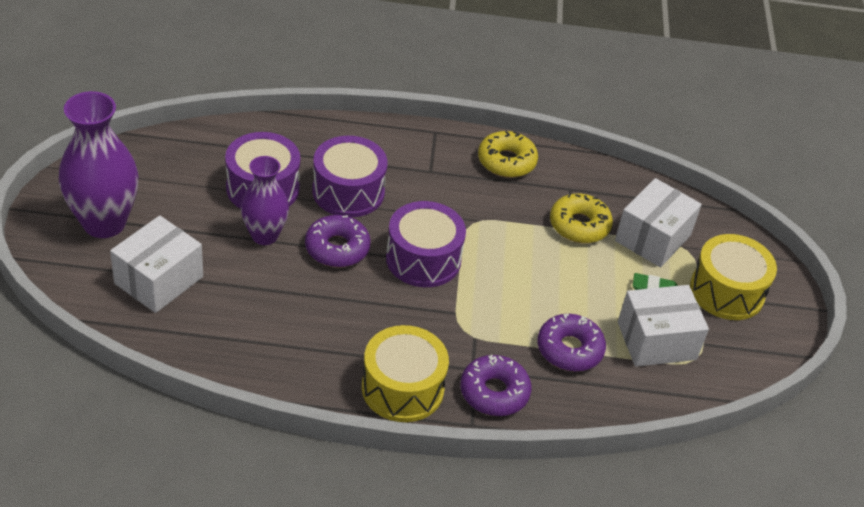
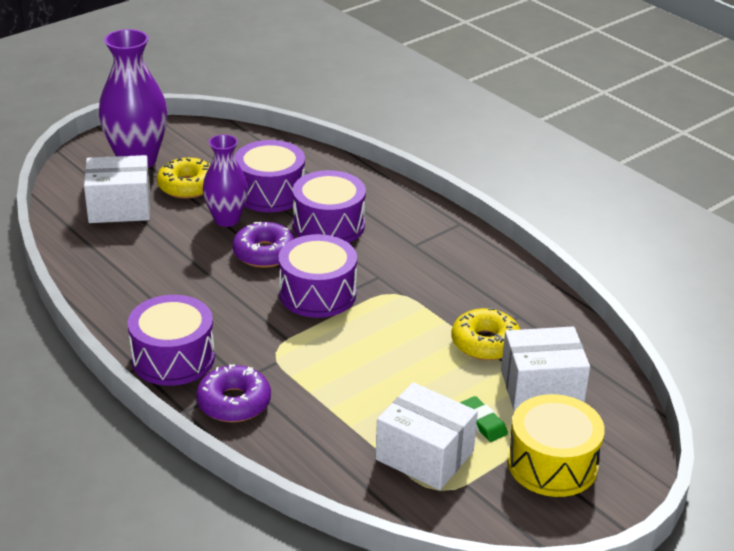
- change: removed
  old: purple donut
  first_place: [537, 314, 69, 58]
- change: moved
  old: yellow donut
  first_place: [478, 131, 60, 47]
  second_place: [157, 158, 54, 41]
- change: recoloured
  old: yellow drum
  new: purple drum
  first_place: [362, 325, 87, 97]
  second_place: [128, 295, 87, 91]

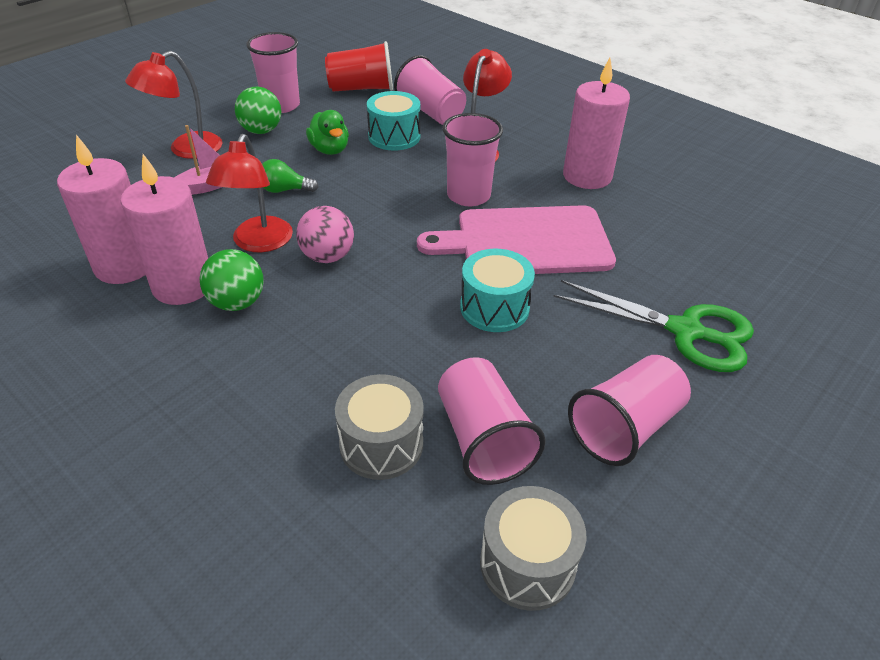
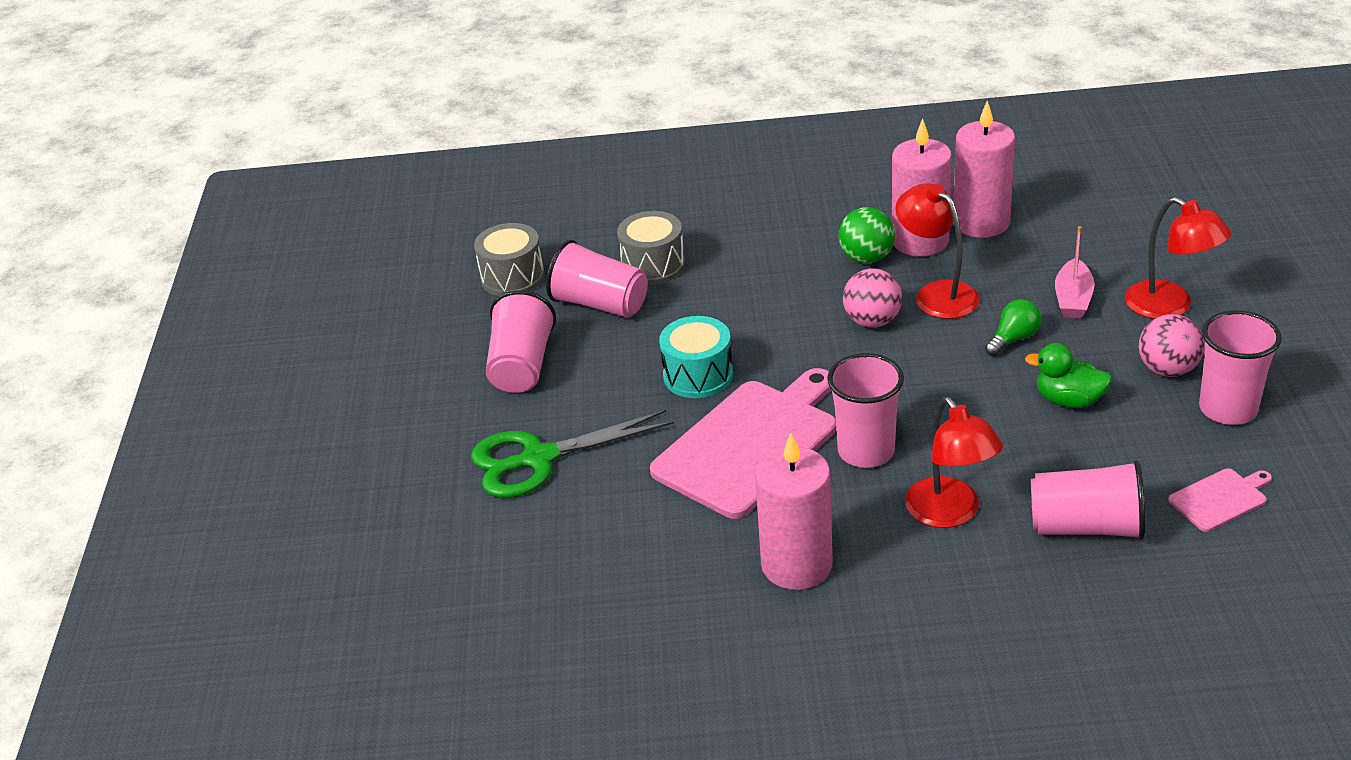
- change: removed
  old: turquoise drum
  first_place: [367, 91, 53, 59]
- change: replaced
  old: red cup
  new: pink cutting board
  first_place: [325, 41, 68, 50]
  second_place: [1168, 468, 104, 64]
- change: recoloured
  old: green ball
  new: pink ball
  first_place: [235, 87, 46, 47]
  second_place: [1139, 314, 65, 63]
- change: turned
  old: red lamp
  first_place: [125, 51, 98, 108]
  second_place: [1125, 197, 107, 122]
  degrees: 135

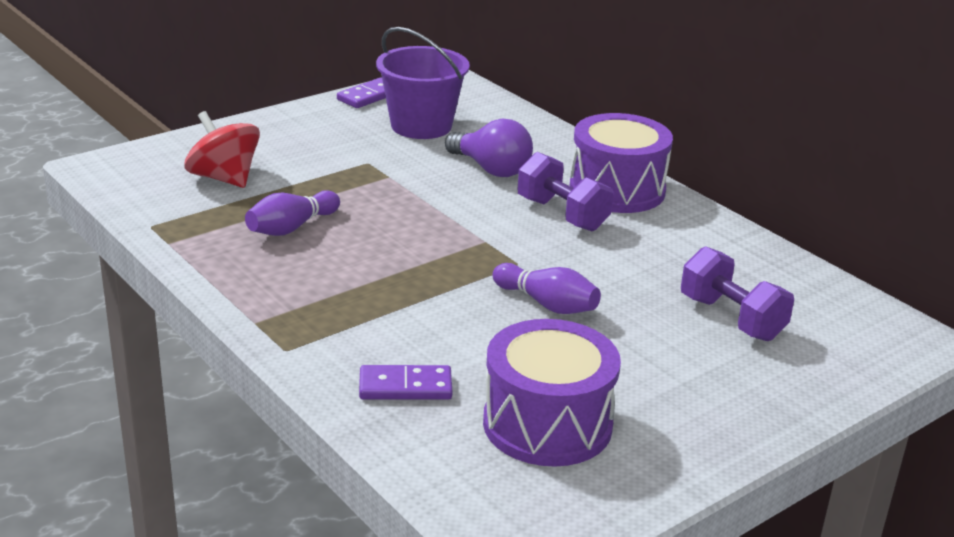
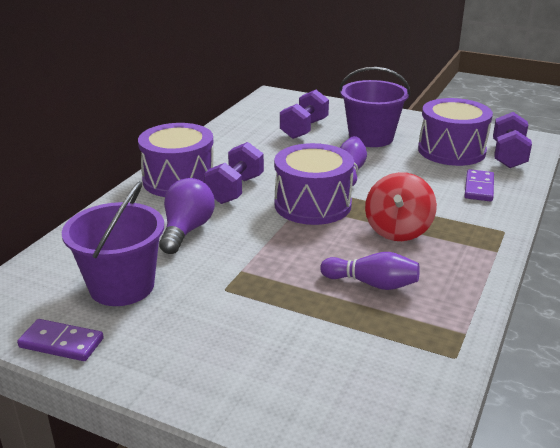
- change: added
  new: purple drum
  second_place: [274, 143, 80, 82]
- change: added
  new: purple bucket
  second_place: [339, 67, 71, 80]
- change: added
  new: purple dumbbell
  second_place: [493, 112, 39, 56]
- change: moved
  old: red spinning top
  first_place: [184, 111, 76, 77]
  second_place: [365, 172, 72, 69]
- change: turned
  old: purple domino
  first_place: [359, 365, 93, 35]
  second_place: [464, 169, 30, 33]
  degrees: 45

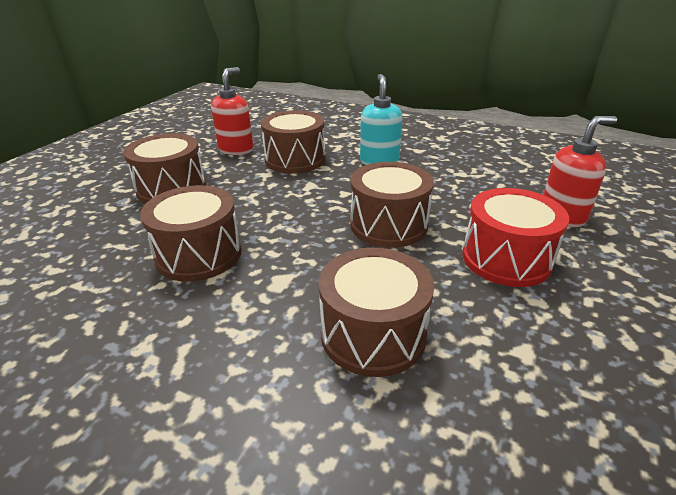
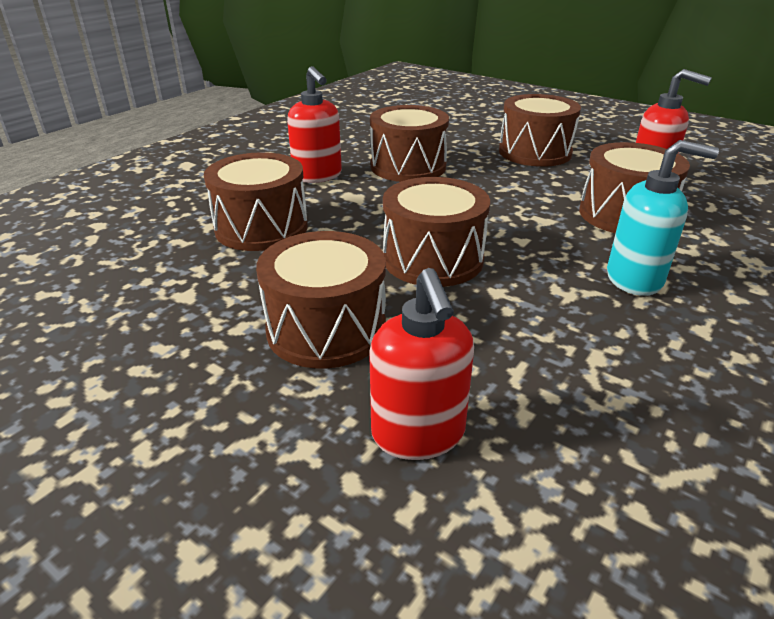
- change: added
  new: red soap dispenser
  second_place: [287, 66, 55, 117]
- change: recoloured
  old: red drum
  new: brown drum
  first_place: [462, 188, 107, 99]
  second_place: [256, 231, 130, 138]

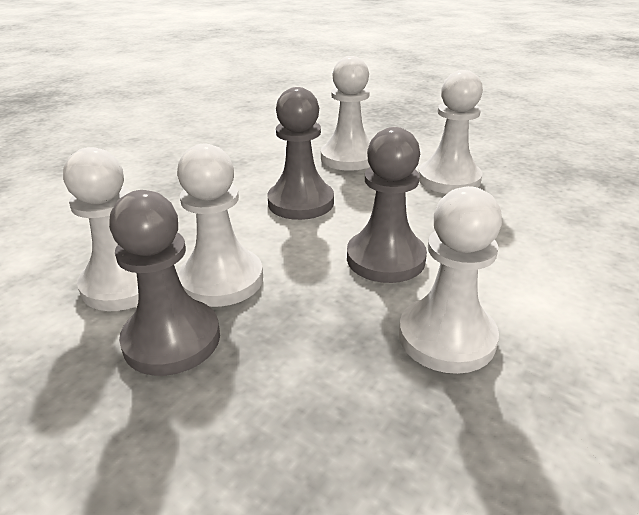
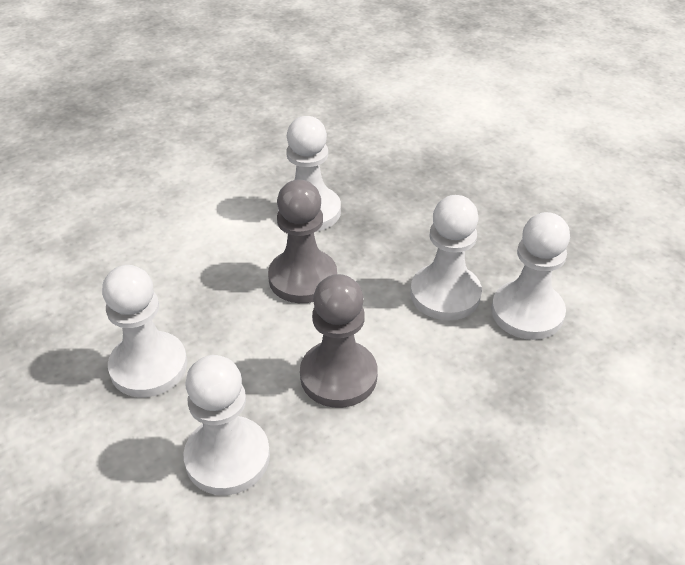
- change: removed
  old: grey pawn
  first_place: [109, 190, 111, 186]

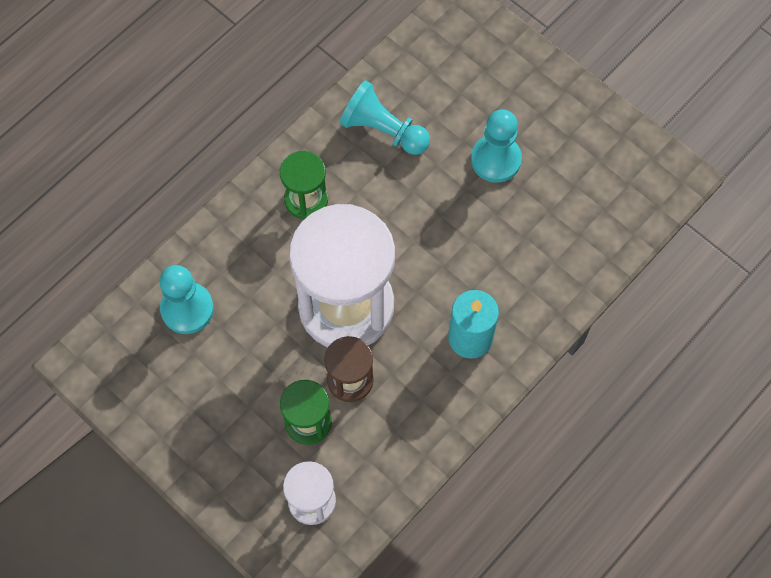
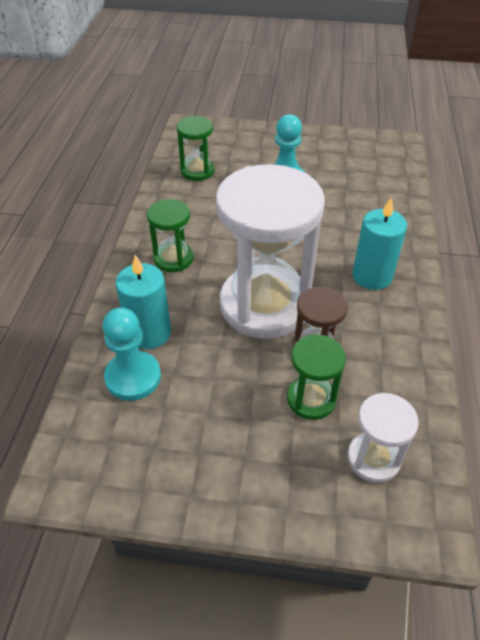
- change: removed
  old: turquoise pawn
  first_place: [340, 80, 90, 75]
- change: added
  new: turquoise candle
  second_place: [116, 255, 55, 94]
- change: added
  new: green hourglass
  second_place: [177, 116, 38, 65]

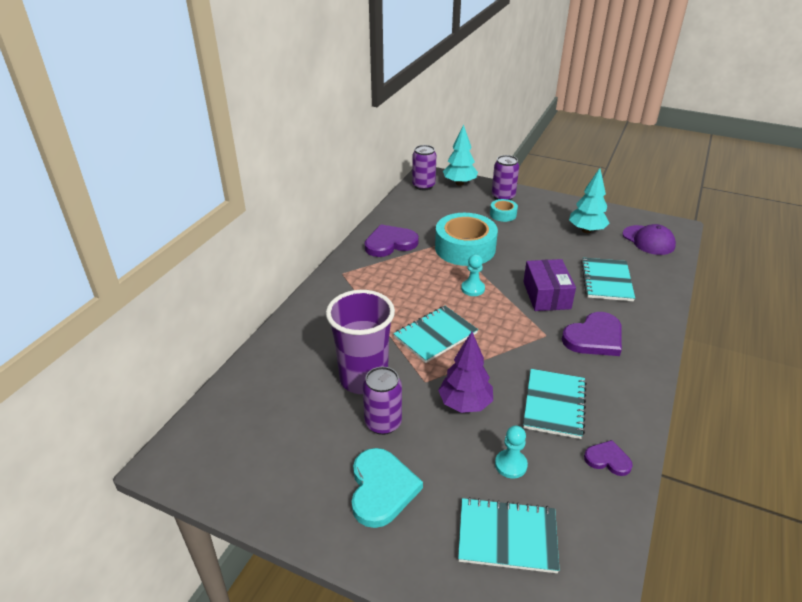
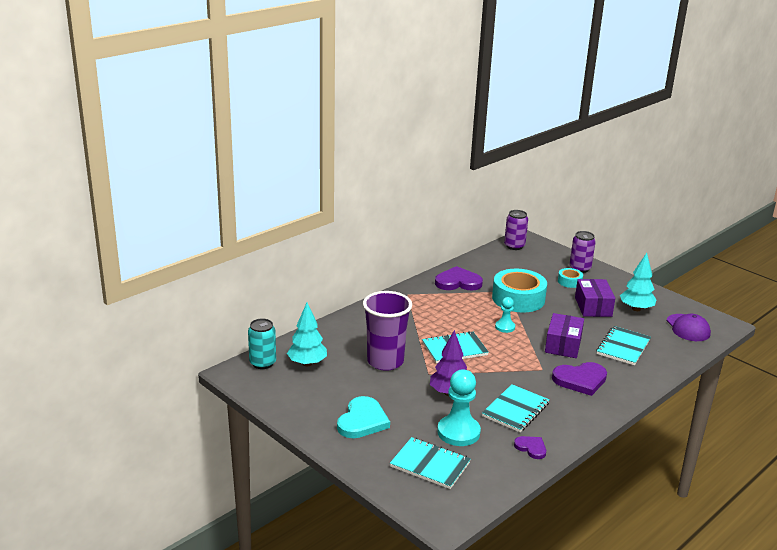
- change: removed
  old: purple can
  first_place: [363, 367, 39, 68]
- change: added
  new: turquoise can
  second_place: [248, 318, 28, 51]
- change: added
  new: purple box
  second_place: [575, 279, 40, 38]
- change: moved
  old: turquoise tree
  first_place: [443, 124, 35, 62]
  second_place: [287, 303, 40, 63]
- change: resized
  old: turquoise pawn
  first_place: [495, 426, 33, 53]
  second_place: [437, 370, 44, 76]
  factor: 1.81

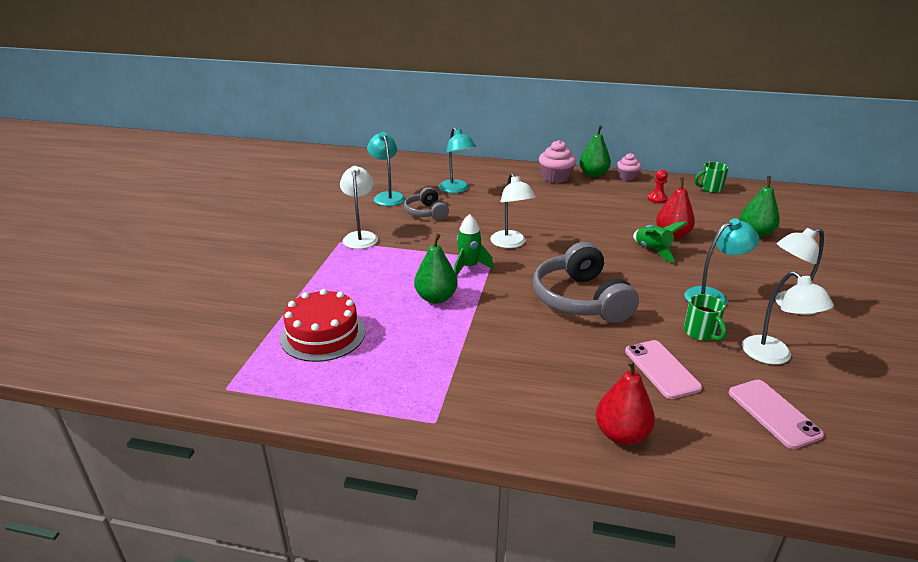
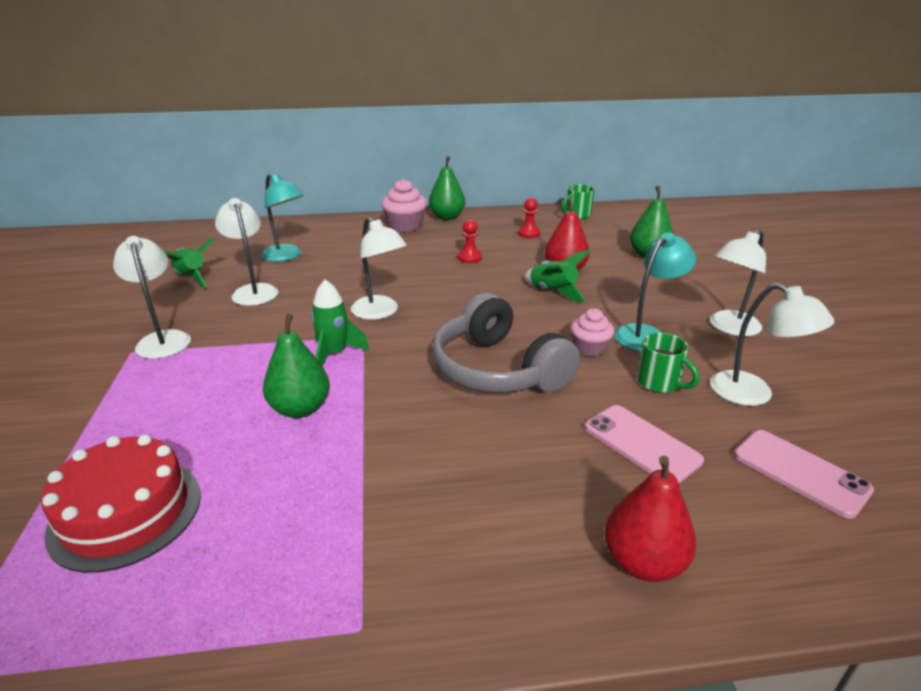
- change: added
  new: red pawn
  second_place: [458, 219, 24, 44]
- change: moved
  old: pink cupcake
  first_place: [617, 153, 24, 28]
  second_place: [571, 308, 43, 49]
- change: replaced
  old: turquoise lamp
  new: green rocket
  first_place: [367, 132, 38, 74]
  second_place: [164, 238, 52, 49]
- change: replaced
  old: grey headphones
  new: white lamp
  first_place: [404, 187, 45, 33]
  second_place: [215, 198, 63, 108]

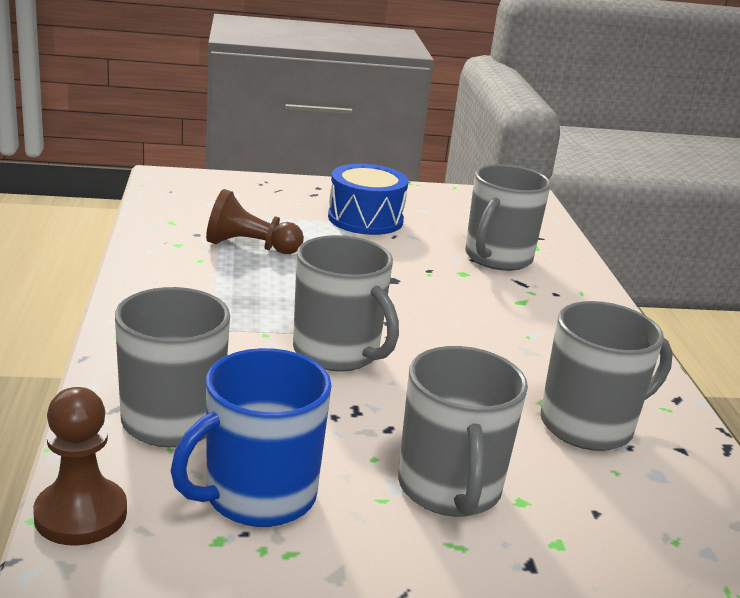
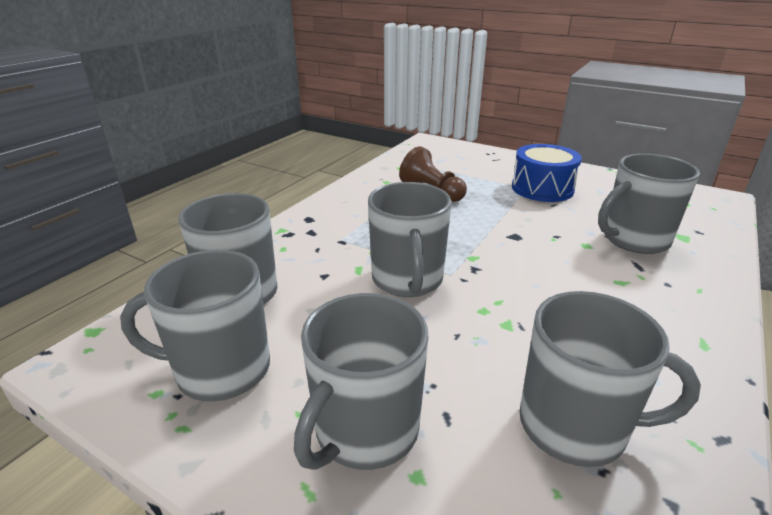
- change: removed
  old: brown pawn
  first_place: [33, 387, 94, 158]
- change: recoloured
  old: blue mug
  new: grey mug
  first_place: [171, 348, 161, 179]
  second_place: [120, 250, 150, 152]

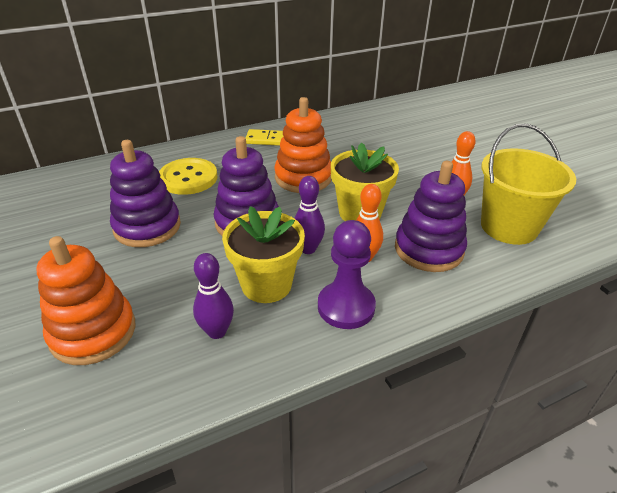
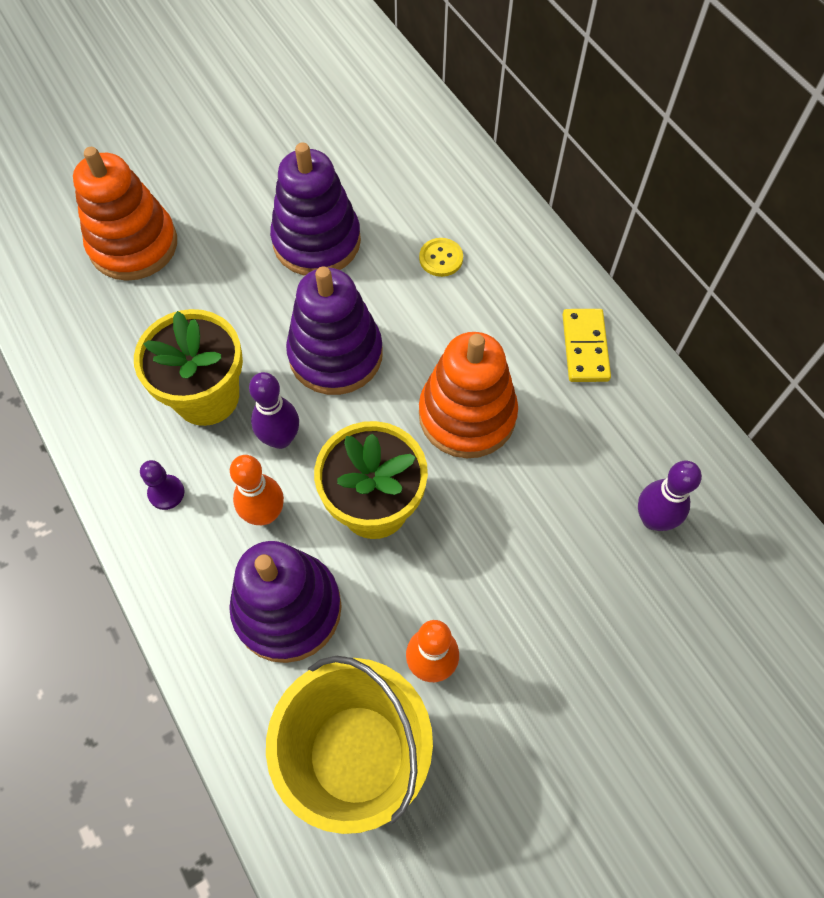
- change: moved
  old: purple bowling pin
  first_place: [193, 253, 41, 86]
  second_place: [638, 461, 64, 70]
- change: resized
  old: yellow button
  first_place: [159, 158, 59, 37]
  second_place: [419, 238, 44, 39]
  factor: 0.49
- change: resized
  old: purple pawn
  first_place: [318, 220, 58, 109]
  second_place: [140, 460, 45, 50]
  factor: 0.48

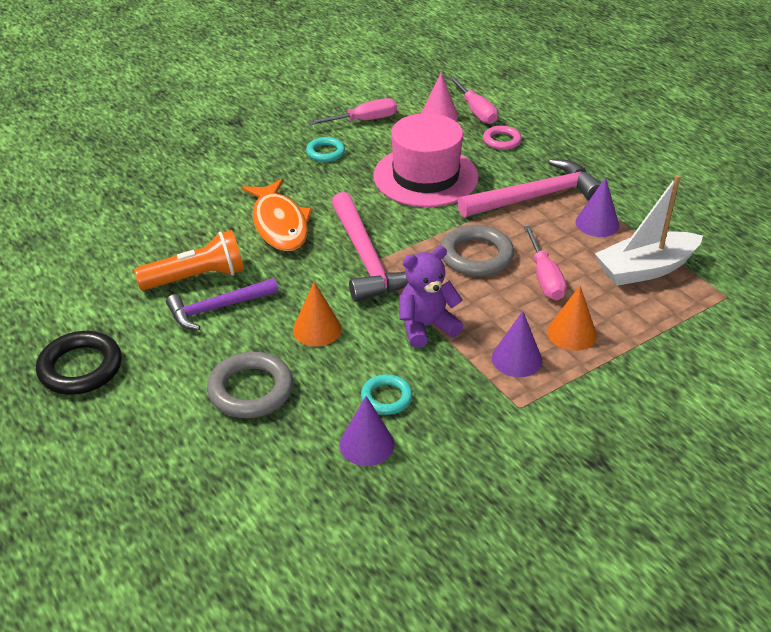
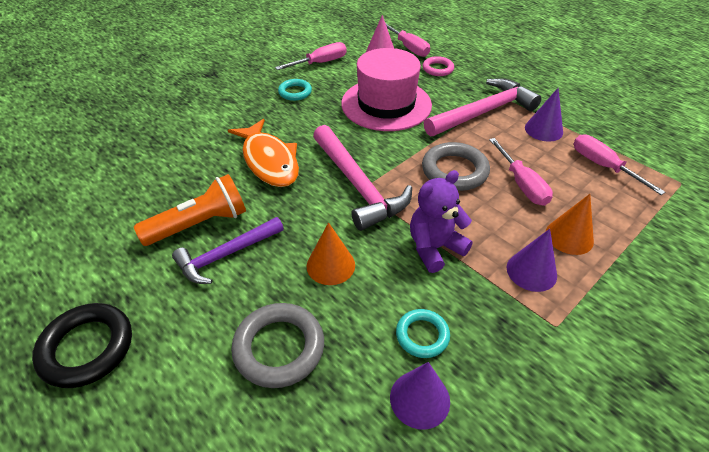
- change: replaced
  old: white boat
  new: pink screwdriver
  first_place: [595, 175, 108, 111]
  second_place: [574, 134, 91, 61]

